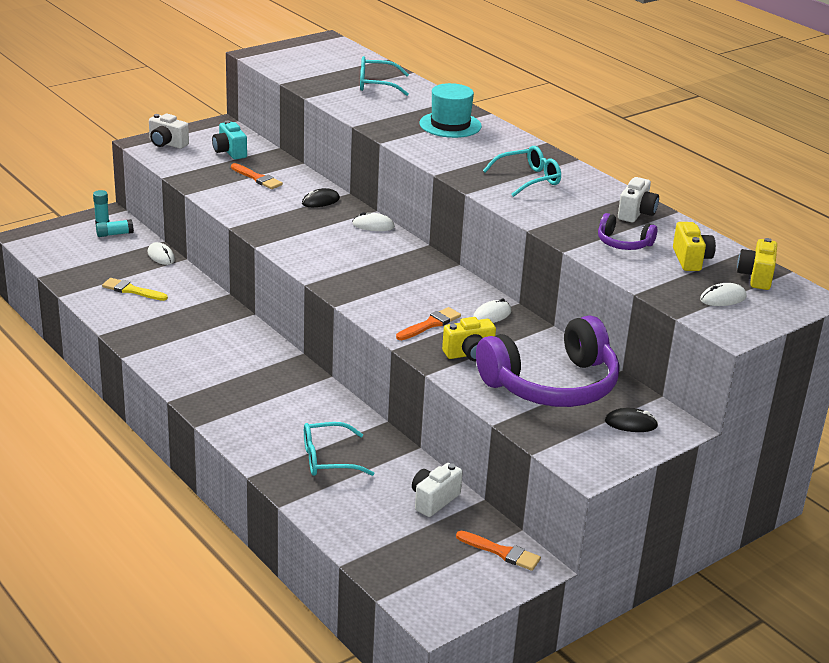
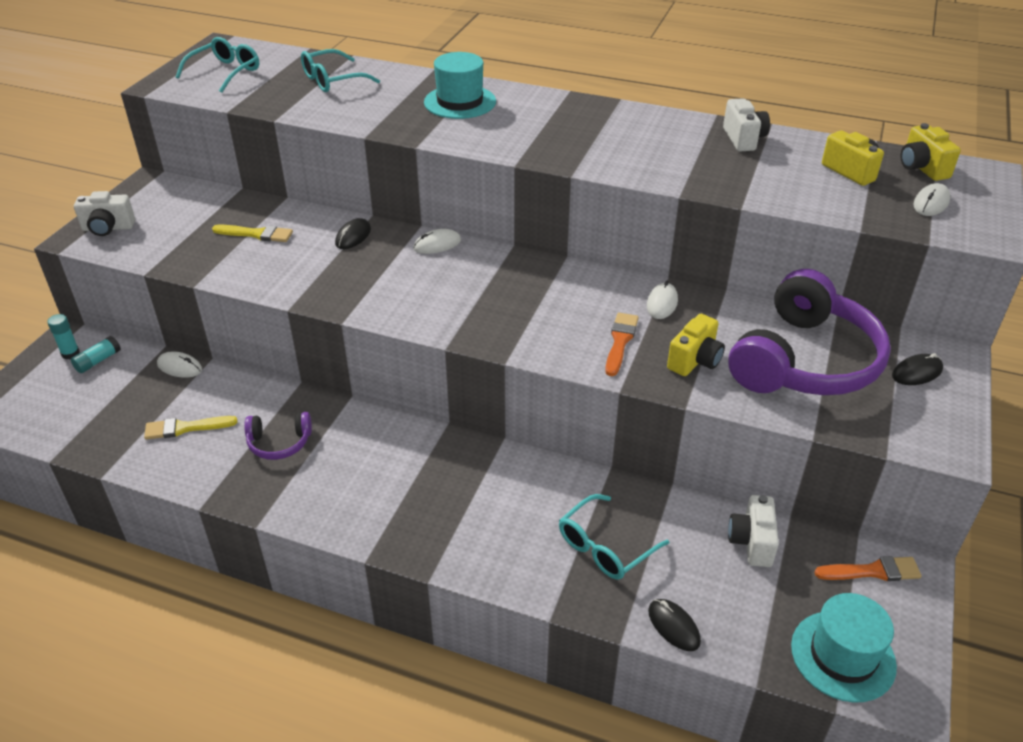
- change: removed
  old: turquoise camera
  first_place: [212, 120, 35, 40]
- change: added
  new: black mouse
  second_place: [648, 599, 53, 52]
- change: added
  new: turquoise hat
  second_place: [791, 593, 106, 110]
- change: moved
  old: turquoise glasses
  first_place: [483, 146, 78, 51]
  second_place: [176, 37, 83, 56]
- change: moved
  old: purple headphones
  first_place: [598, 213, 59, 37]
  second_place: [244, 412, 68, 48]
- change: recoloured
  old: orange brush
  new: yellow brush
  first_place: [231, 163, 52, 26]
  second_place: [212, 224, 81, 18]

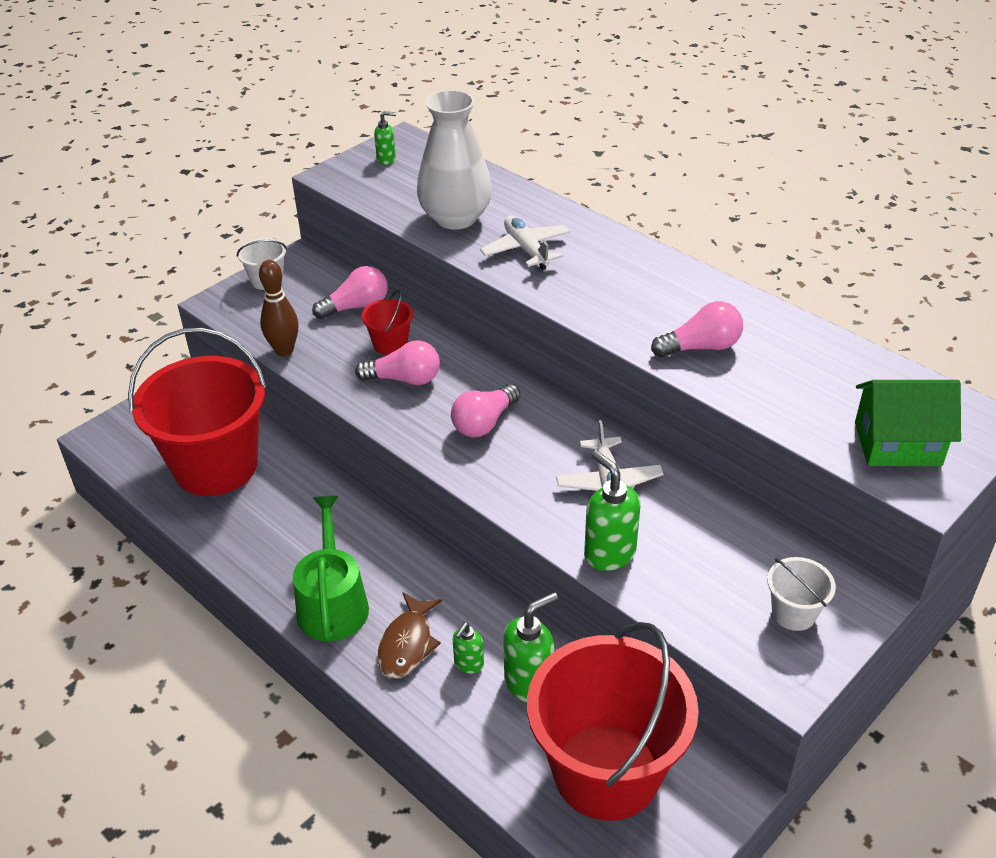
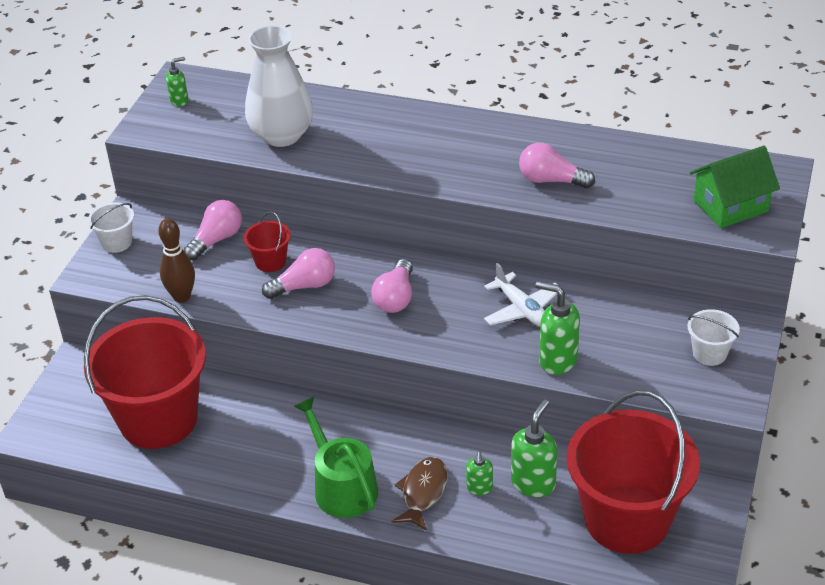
- change: removed
  old: white plane
  first_place: [480, 216, 90, 54]
- change: turned
  old: brown fish
  first_place: [378, 592, 64, 86]
  second_place: [391, 457, 56, 74]
  degrees: -150
- change: turned
  old: pink light bulb
  first_place: [651, 301, 92, 57]
  second_place: [519, 143, 76, 45]
  degrees: -120

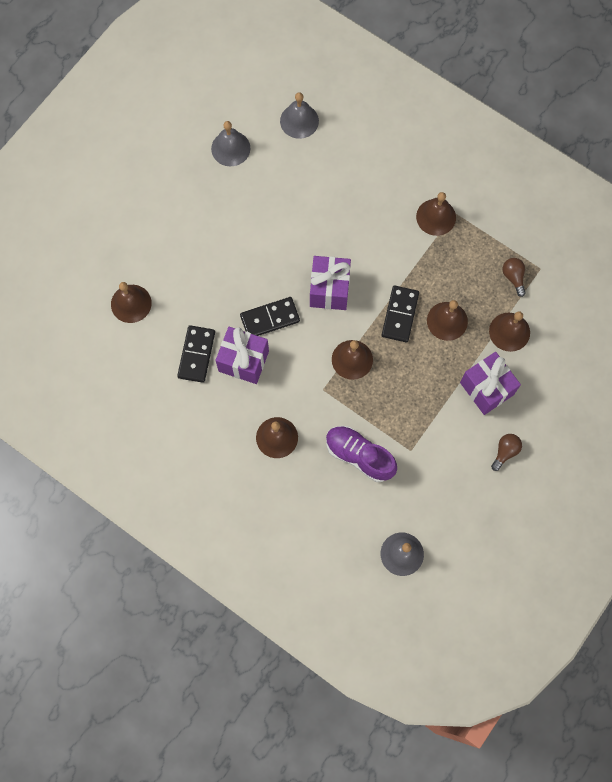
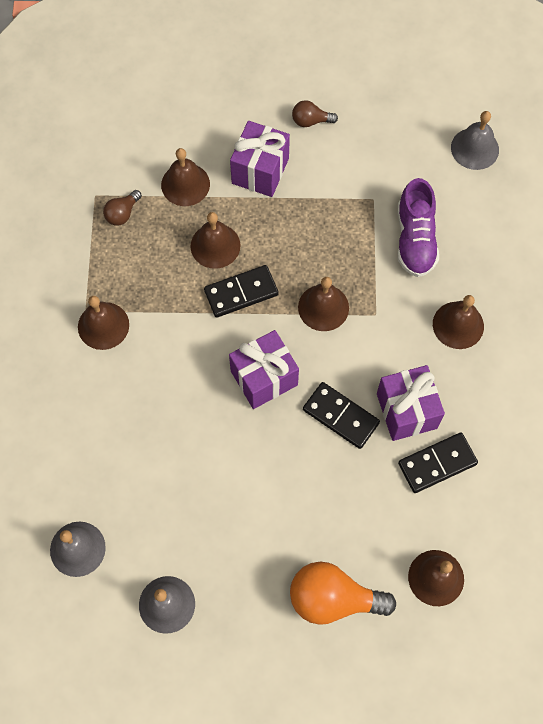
- change: added
  new: orange light bulb
  second_place: [290, 562, 106, 63]

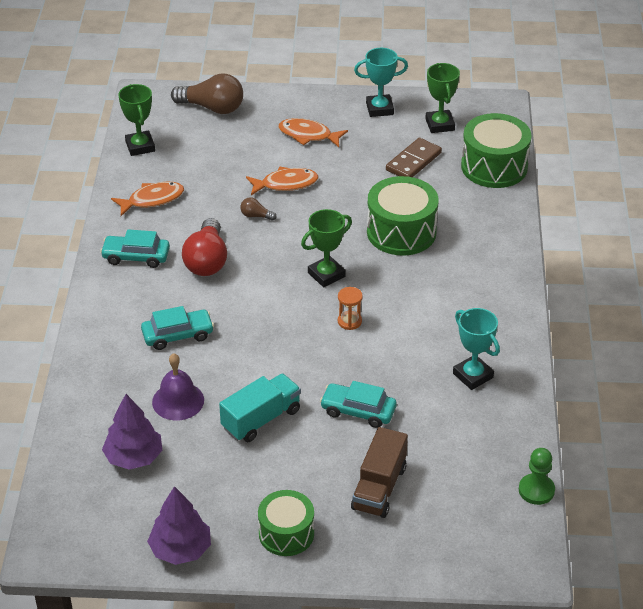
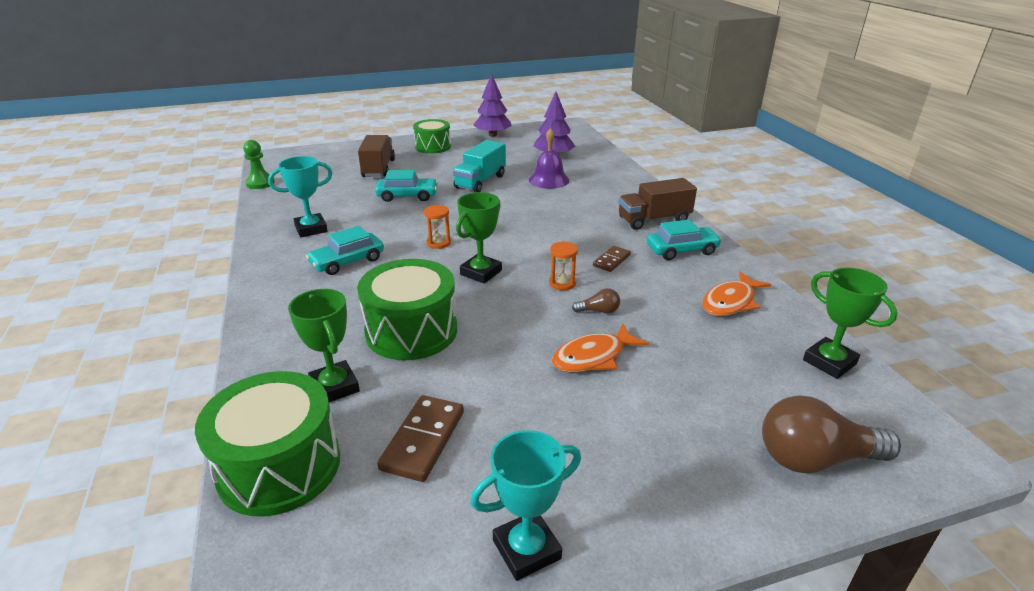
- change: removed
  old: orange fish
  first_place: [278, 118, 70, 29]
- change: added
  new: orange hourglass
  second_place: [549, 241, 29, 49]
- change: added
  new: brown truck
  second_place: [618, 178, 79, 52]
- change: moved
  old: turquoise car
  first_place: [141, 306, 73, 44]
  second_place: [306, 226, 78, 49]
- change: moved
  old: green trophy
  first_place: [425, 63, 35, 70]
  second_place: [288, 289, 72, 113]
- change: replaced
  old: red light bulb
  new: brown domino
  first_place: [182, 218, 45, 58]
  second_place: [593, 246, 38, 26]
- change: turned
  old: turquoise trophy
  first_place: [453, 308, 47, 82]
  second_place: [268, 156, 64, 82]
  degrees: -60

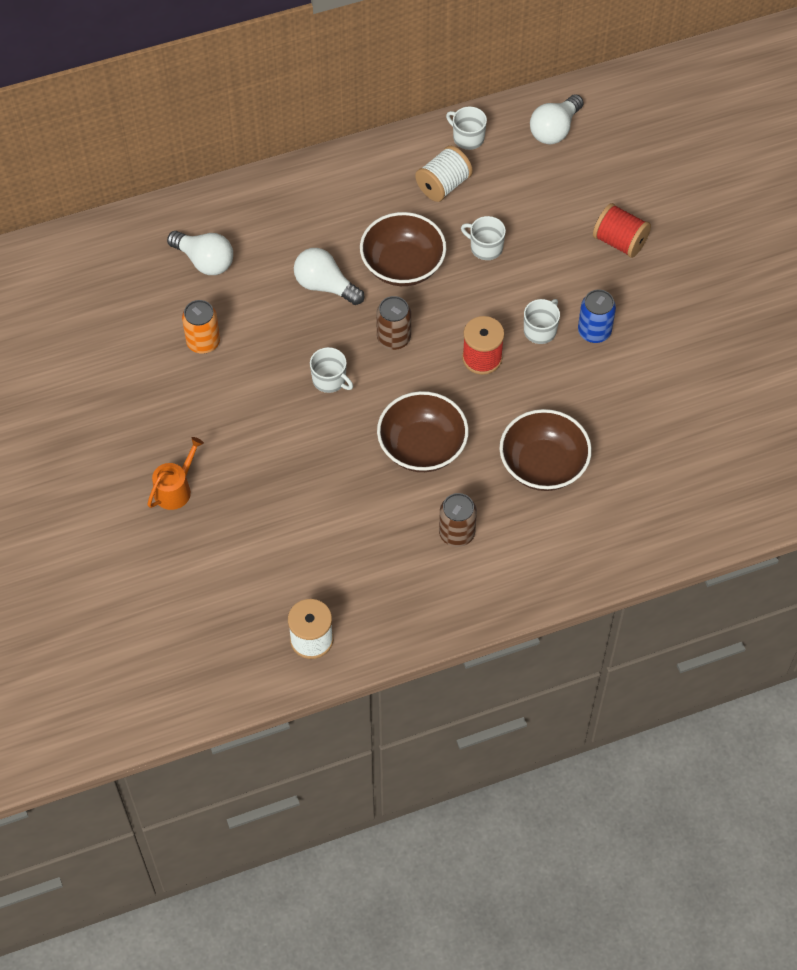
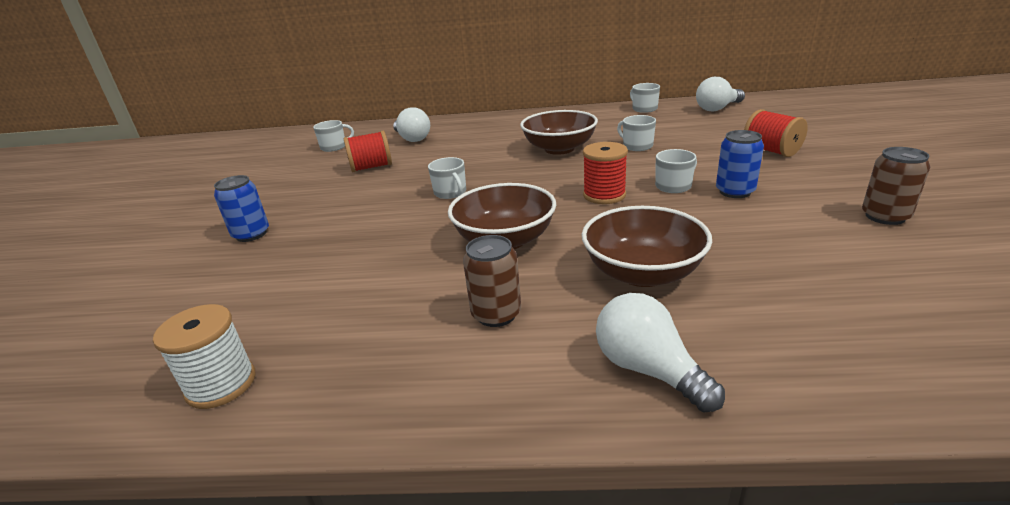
- change: removed
  old: white spool
  first_place: [415, 146, 58, 56]
- change: added
  new: white mug
  second_place: [313, 120, 41, 32]
- change: moved
  old: white light bulb
  first_place: [294, 248, 70, 57]
  second_place: [596, 293, 129, 119]
- change: moved
  old: brown can
  first_place: [376, 296, 35, 54]
  second_place: [862, 147, 68, 78]
- change: replaced
  old: orange watering can
  new: blue can
  first_place: [147, 437, 57, 73]
  second_place: [214, 175, 55, 67]
- change: replaced
  old: orange can
  new: red spool
  first_place: [182, 300, 38, 54]
  second_place: [344, 131, 48, 41]

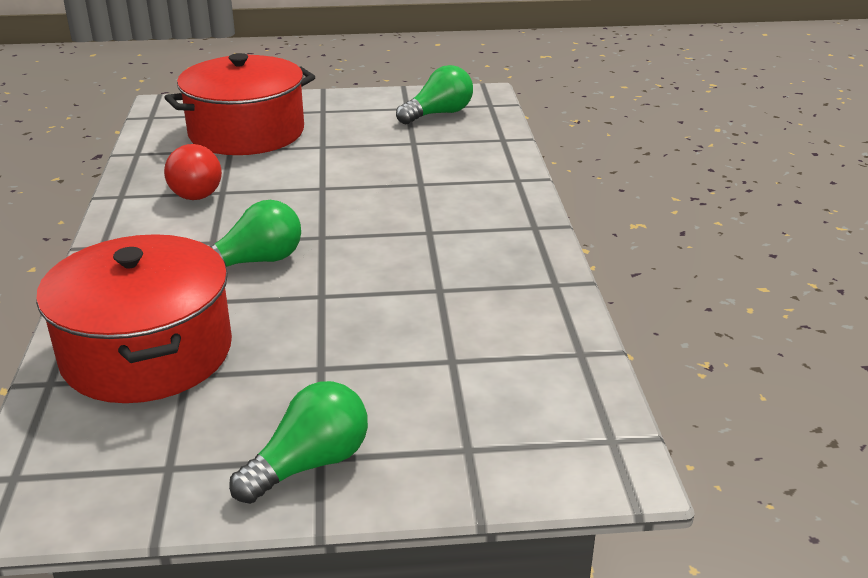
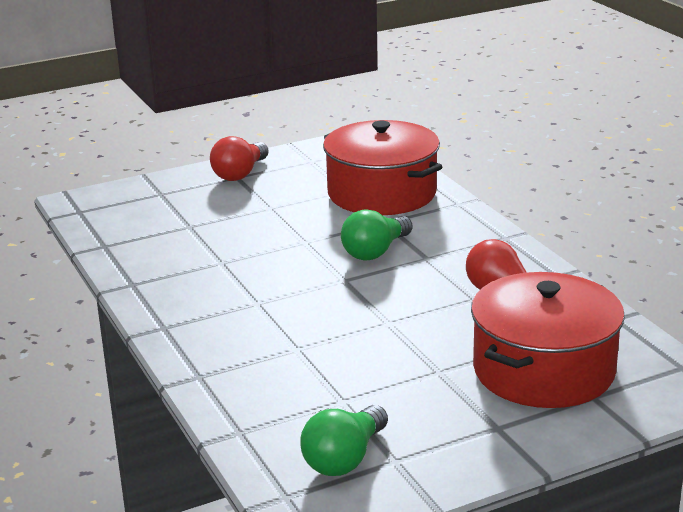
- change: recoloured
  old: green light bulb
  new: red light bulb
  first_place: [229, 381, 139, 123]
  second_place: [210, 136, 59, 45]

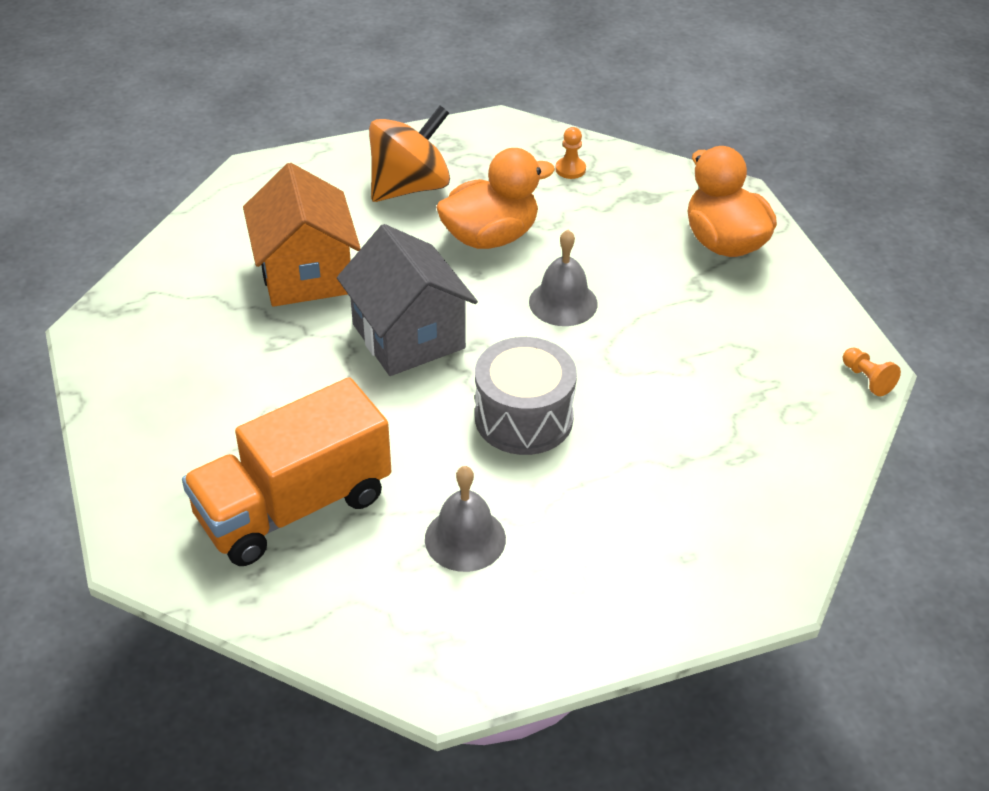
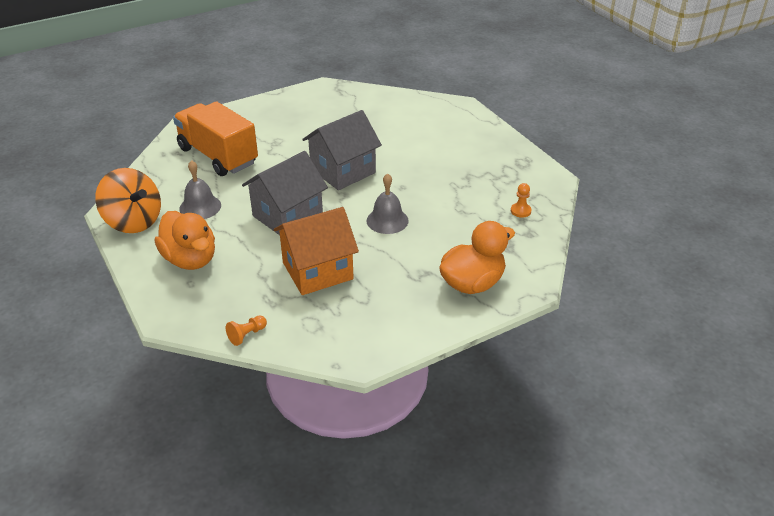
- change: moved
  old: orange house
  first_place: [243, 163, 118, 144]
  second_place: [274, 207, 85, 88]
- change: moved
  old: orange spinning top
  first_place: [369, 106, 81, 96]
  second_place: [95, 168, 66, 65]
- change: moved
  old: orange duck
  first_place: [436, 148, 119, 101]
  second_place: [155, 211, 60, 59]
- change: moved
  old: orange pawn
  first_place: [843, 347, 58, 49]
  second_place: [226, 316, 41, 30]
- change: replaced
  old: grey drum
  new: grey house
  first_place: [475, 337, 102, 118]
  second_place: [242, 151, 86, 84]

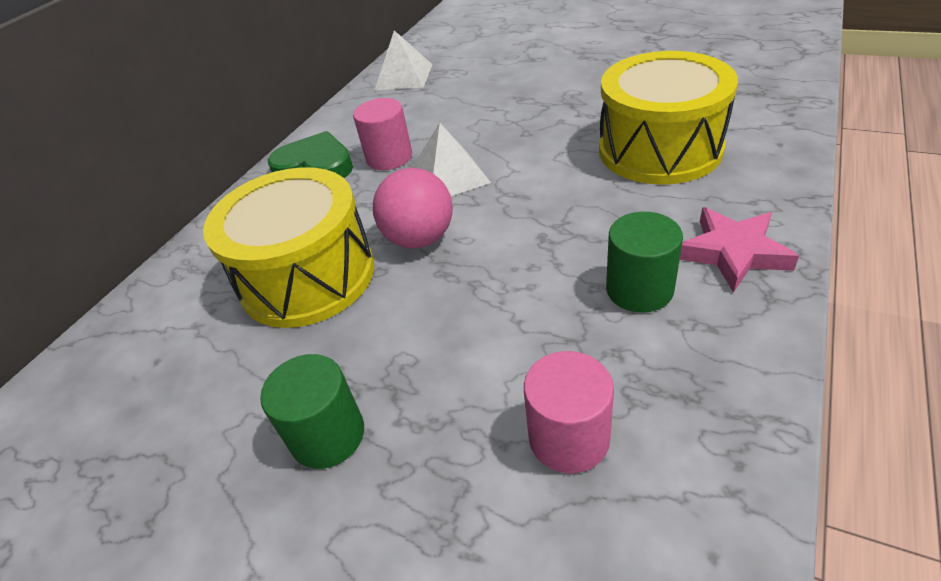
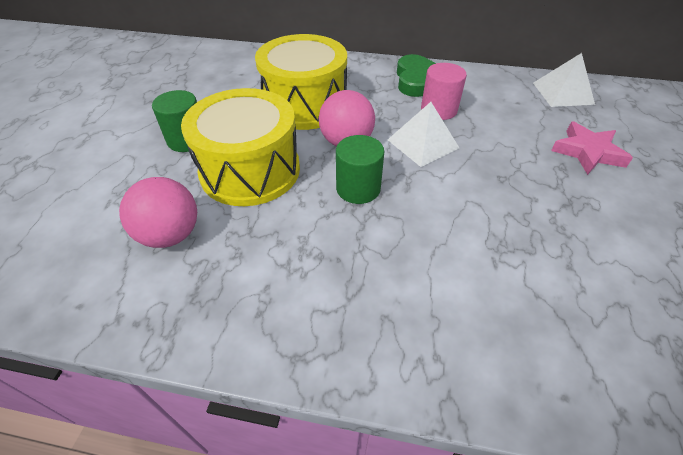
- change: moved
  old: yellow drum
  first_place: [599, 51, 139, 134]
  second_place: [181, 88, 119, 118]
- change: moved
  old: green cylinder
  first_place: [606, 212, 77, 101]
  second_place: [336, 135, 48, 69]
- change: moved
  old: pink star
  first_place: [680, 207, 119, 86]
  second_place: [551, 122, 82, 53]
- change: replaced
  old: pink cylinder
  new: pink ball
  first_place: [524, 351, 90, 122]
  second_place: [119, 177, 78, 71]

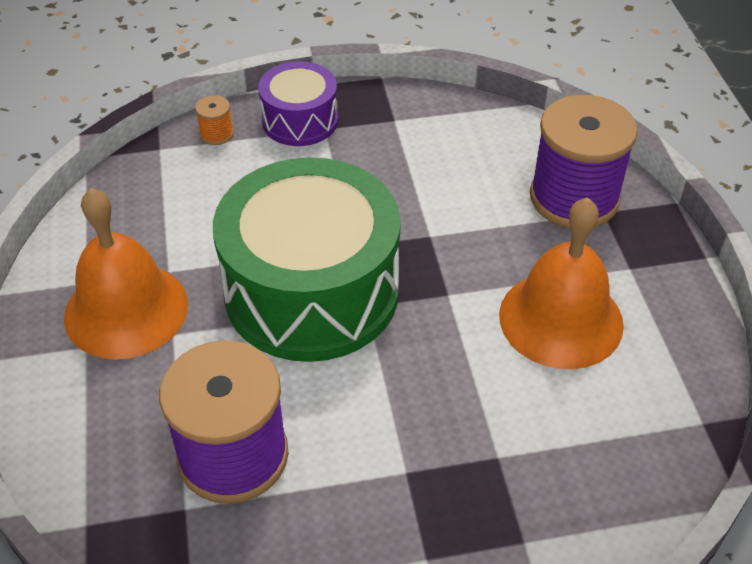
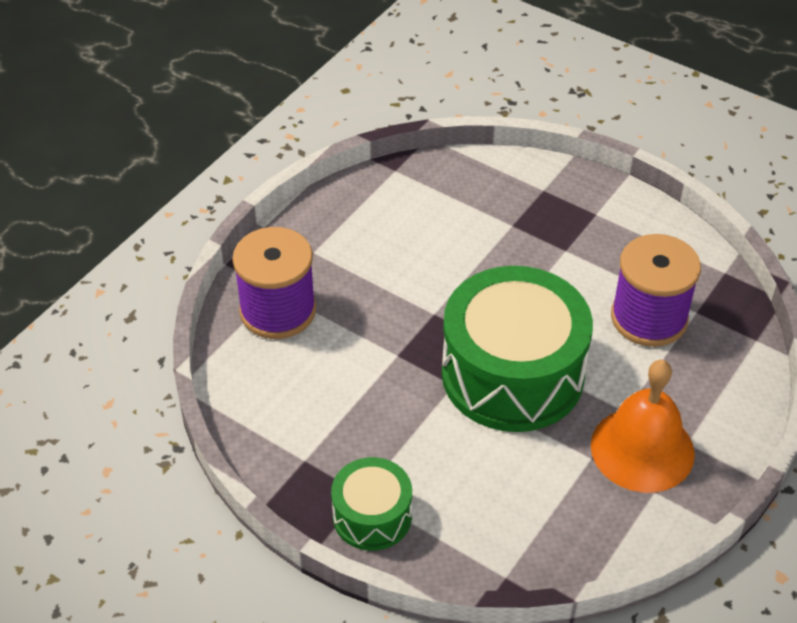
- change: removed
  old: orange spool
  first_place: [195, 95, 39, 50]
- change: removed
  old: orange bell
  first_place: [499, 197, 125, 172]
- change: recoloured
  old: purple drum
  new: green drum
  first_place: [258, 61, 80, 85]
  second_place: [331, 457, 81, 94]

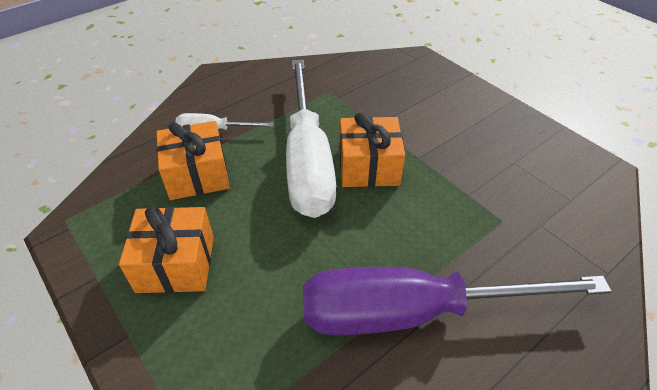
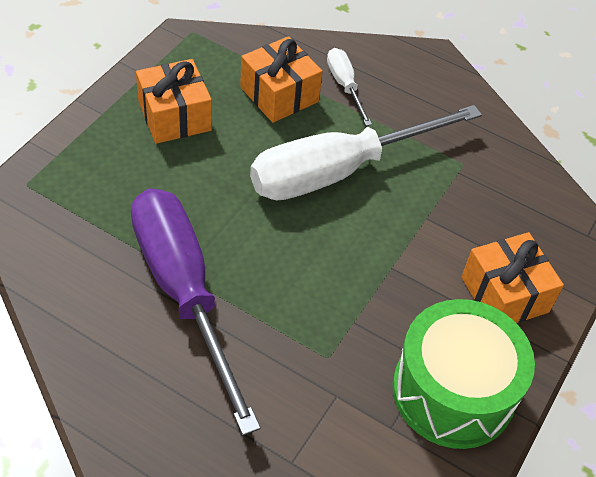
- change: added
  new: green drum
  second_place: [392, 299, 143, 150]
- change: moved
  old: orange gift
  first_place: [339, 113, 66, 74]
  second_place: [461, 232, 103, 91]

